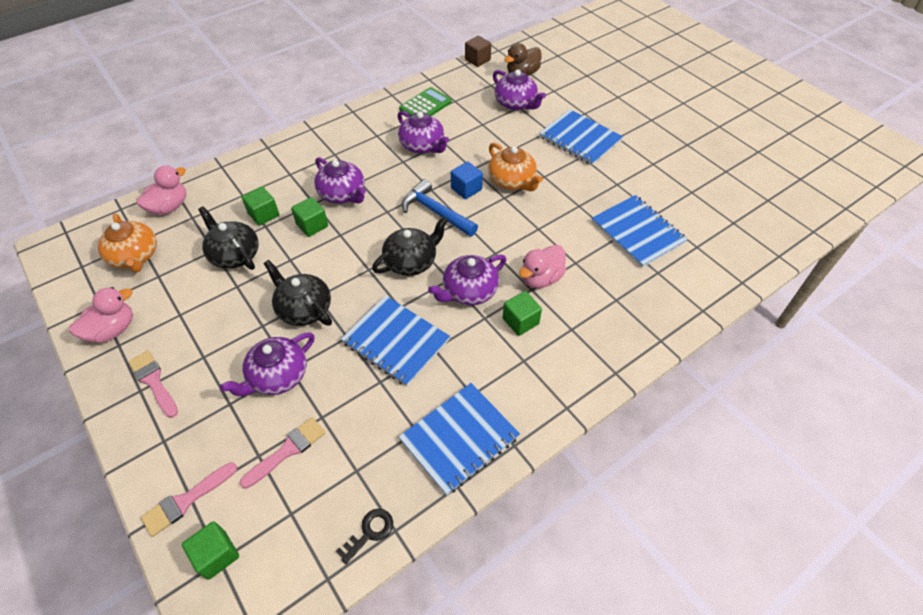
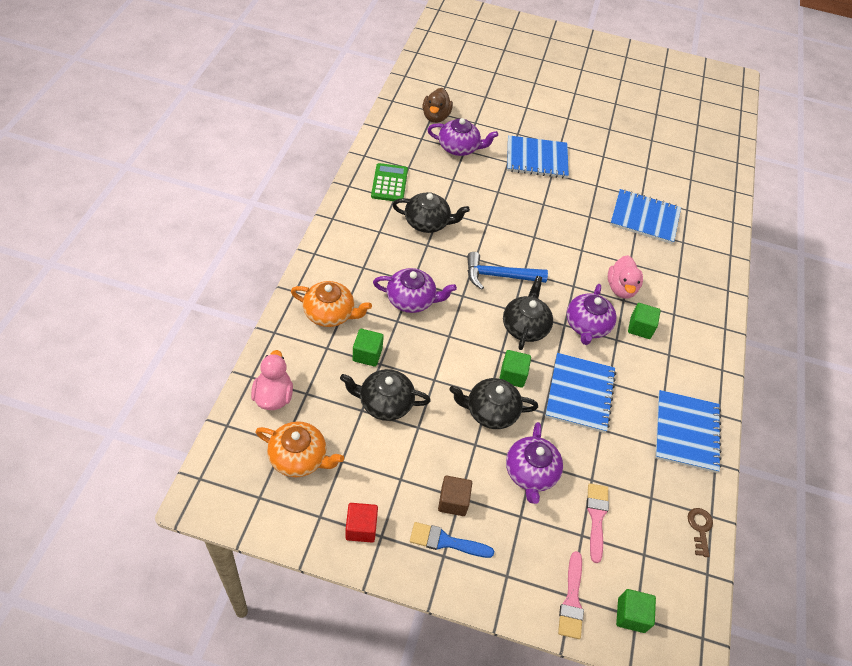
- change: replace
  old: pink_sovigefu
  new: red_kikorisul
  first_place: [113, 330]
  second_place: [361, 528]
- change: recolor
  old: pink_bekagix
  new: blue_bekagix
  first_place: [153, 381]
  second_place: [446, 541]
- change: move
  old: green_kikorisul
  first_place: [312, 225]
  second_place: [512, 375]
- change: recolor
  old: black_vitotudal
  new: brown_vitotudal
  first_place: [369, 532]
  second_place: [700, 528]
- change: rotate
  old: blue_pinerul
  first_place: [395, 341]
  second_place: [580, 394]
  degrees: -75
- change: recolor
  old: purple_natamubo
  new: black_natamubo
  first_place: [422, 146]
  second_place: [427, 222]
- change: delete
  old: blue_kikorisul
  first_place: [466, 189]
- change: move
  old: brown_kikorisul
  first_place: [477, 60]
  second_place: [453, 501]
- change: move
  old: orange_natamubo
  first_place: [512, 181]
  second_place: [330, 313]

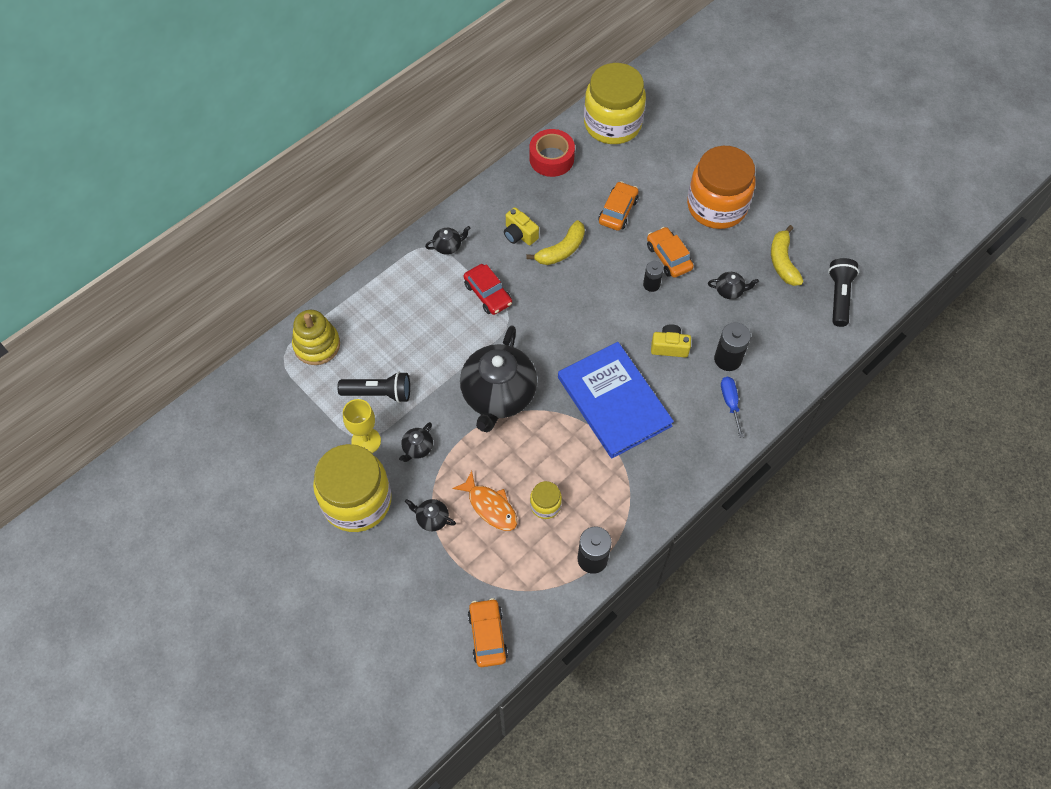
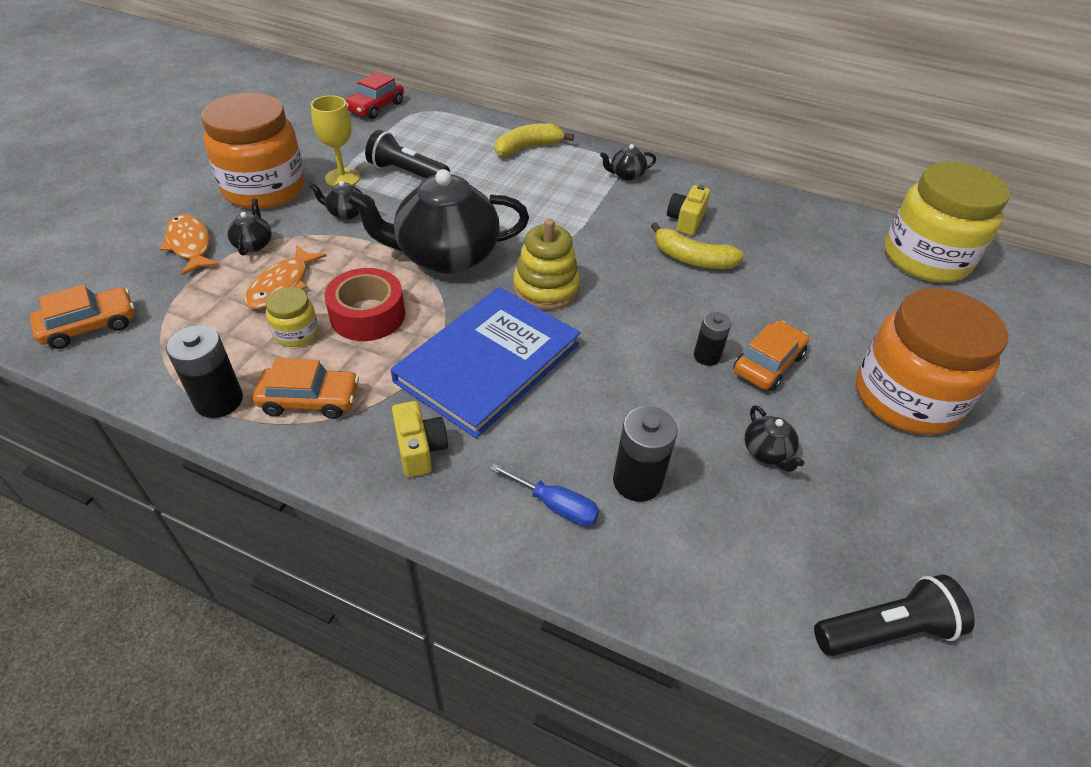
- change: move
  old: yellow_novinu
  first_place: [317, 345]
  second_place: [546, 288]
- change: recolor
  old: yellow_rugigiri
  new: orange_rugigiri
  first_place: [357, 501]
  second_place: [264, 189]
- change: rotate
  old: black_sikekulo
  first_place: [379, 393]
  second_place: [407, 173]
  degrees: 135
- change: rotate
  old: black_natamubo
  first_place: [448, 246]
  second_place: [626, 175]
  degrees: 120
- change: move
  old: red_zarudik
  first_place: [488, 294]
  second_place: [375, 107]
- change: move
  old: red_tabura
  first_place: [551, 158]
  second_place: [367, 315]
- change: move
  old: orange_zarudik
  first_place: [618, 211]
  second_place: [310, 400]
- change: move
  old: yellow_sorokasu
  first_place: [669, 347]
  second_place: [420, 449]
- change: rotate
  old: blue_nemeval
  first_place: [730, 403]
  second_place: [555, 505]
  degrees: 60
- change: move
  old: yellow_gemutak
  first_place: [783, 262]
  second_place: [528, 147]
- change: insert
  new: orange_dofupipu
  second_place: [190, 245]

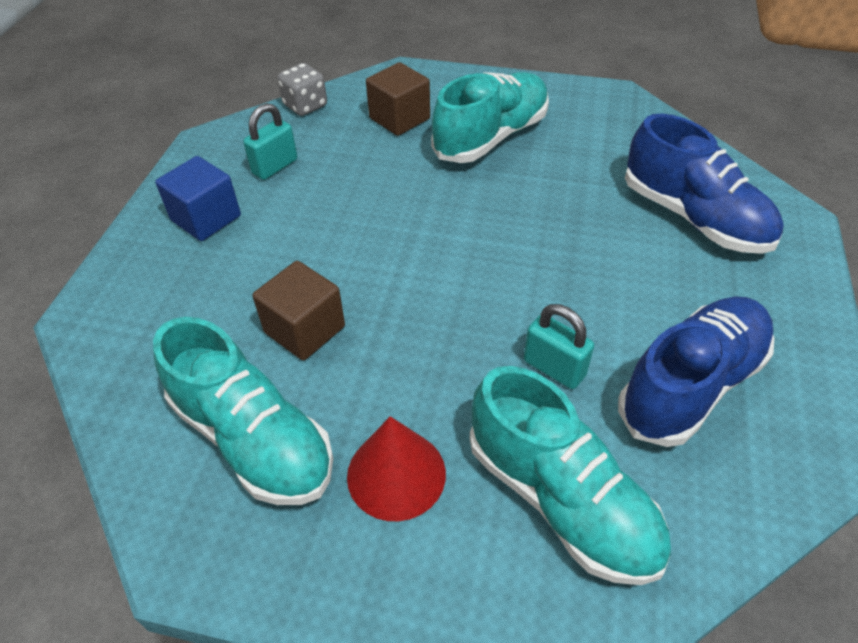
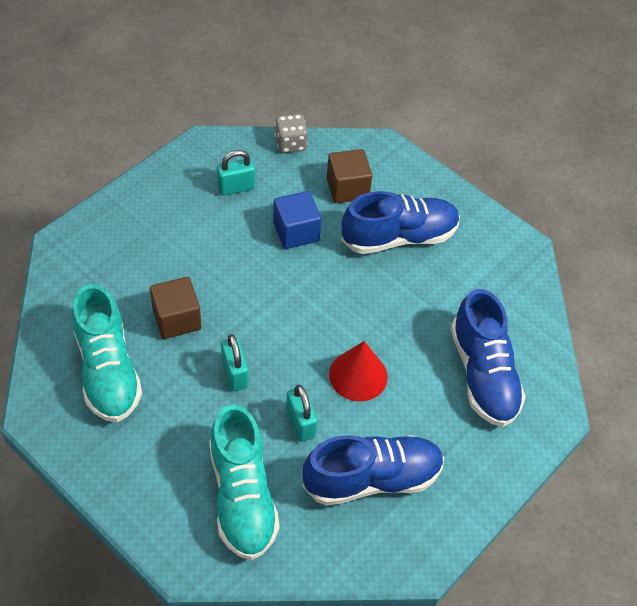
- change: move
  old: blue_kikorisul
  first_place: [206, 218]
  second_place: [296, 232]
- change: move
  old: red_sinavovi
  first_place: [396, 474]
  second_place: [358, 375]
- change: recolor
  old: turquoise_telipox
  new: blue_telipox
  first_place: [491, 137]
  second_place: [399, 237]
- change: insert
  new: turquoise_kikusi
  second_place: [235, 374]

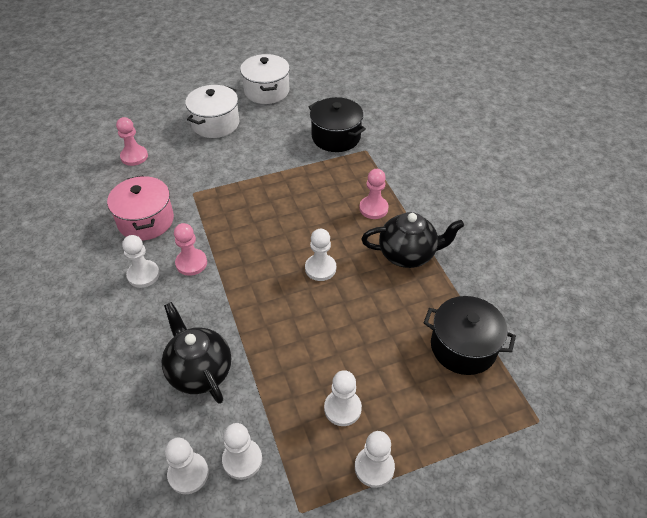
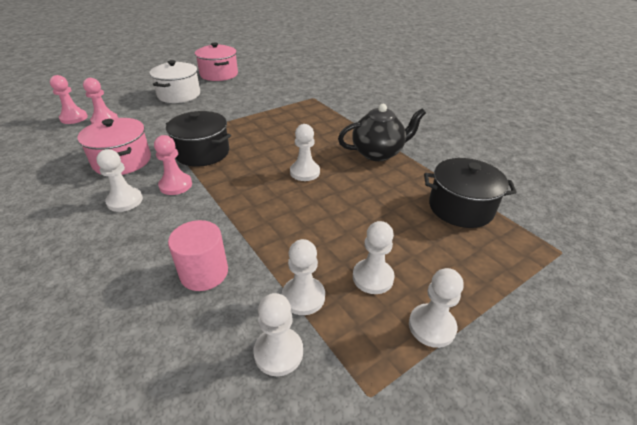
- change: replace
  old: black_natamubo
  new: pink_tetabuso
  first_place: [199, 371]
  second_place: [204, 273]
- change: move
  old: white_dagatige
  first_place: [188, 474]
  second_place: [303, 297]
- change: recolor
  old: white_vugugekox
  new: pink_vugugekox
  first_place: [266, 91]
  second_place: [219, 74]
- change: move
  old: black_vugugekox
  first_place: [336, 137]
  second_place: [202, 153]
- change: move
  old: pink_dagatige
  first_place: [373, 208]
  second_place: [74, 118]

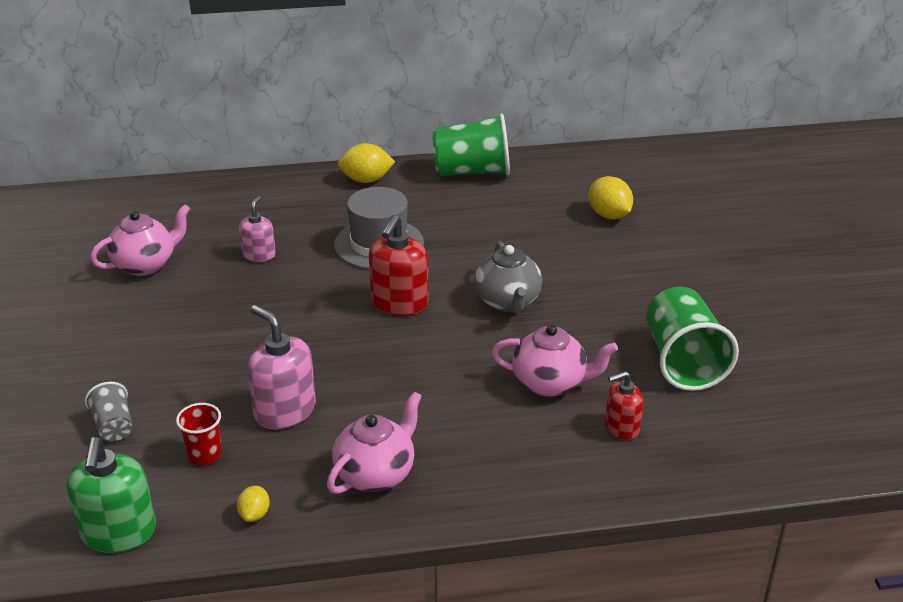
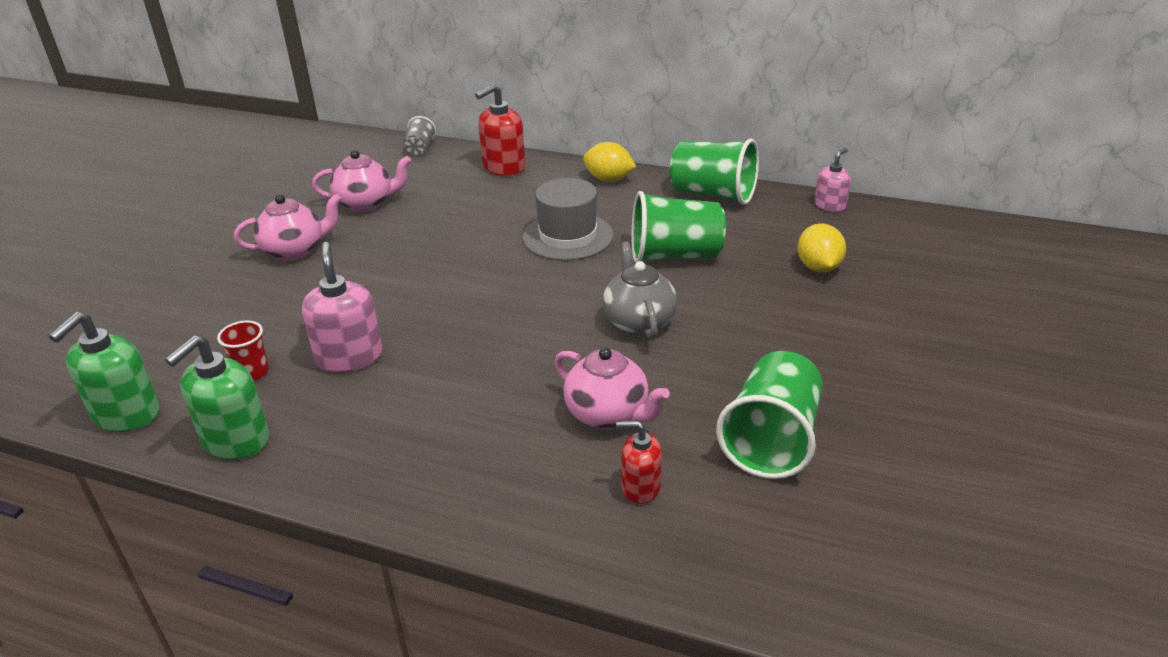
- change: move
  old: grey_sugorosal
  first_place: [114, 426]
  second_place: [420, 148]
- change: replace
  old: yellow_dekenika
  new: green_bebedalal
  first_place: [254, 514]
  second_place: [235, 440]
- change: move
  old: pink_bebedalal
  first_place: [259, 255]
  second_place: [830, 205]
- change: move
  old: pink_natamubo
  first_place: [376, 474]
  second_place: [295, 250]
- change: move
  old: red_bebedalal
  first_place: [399, 303]
  second_place: [503, 167]
- change: rotate
  old: grey_natamubo
  first_place: [507, 302]
  second_place: [638, 321]
  degrees: 150
- change: insert
  new: green_sugorosal
  second_place: [674, 255]

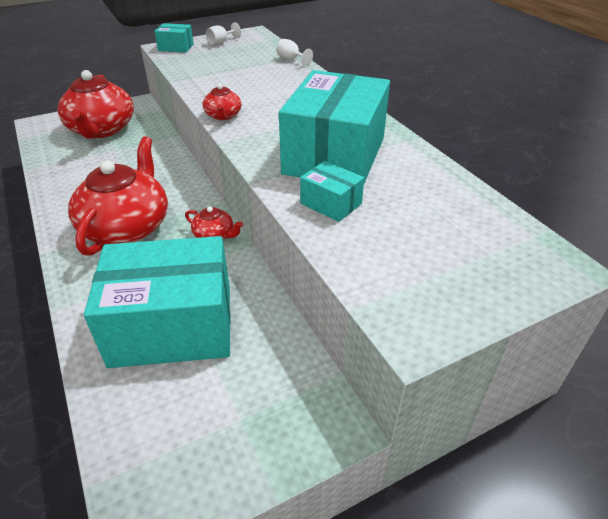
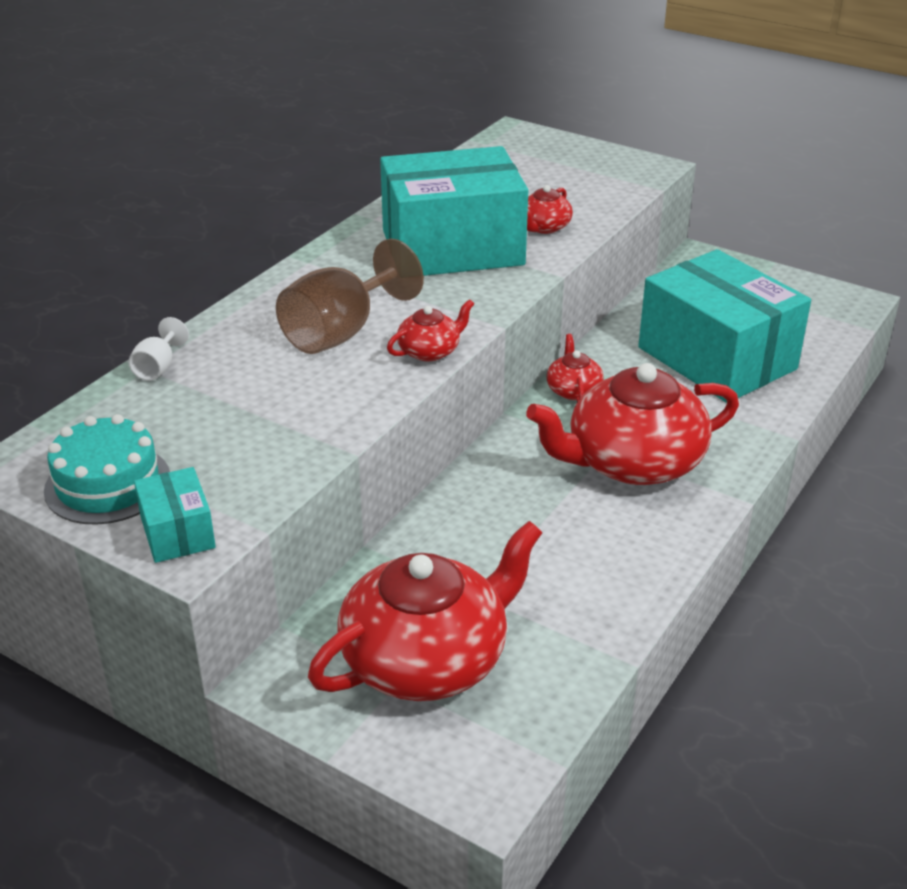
- change: replace
  old: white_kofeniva
  new: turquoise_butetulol
  first_place: [221, 42]
  second_place: [108, 484]
- change: replace
  old: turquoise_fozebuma
  new: red_natamubo
  first_place: [331, 203]
  second_place: [544, 227]
- change: insert
  new: brown_kofeniva
  second_place: [341, 332]

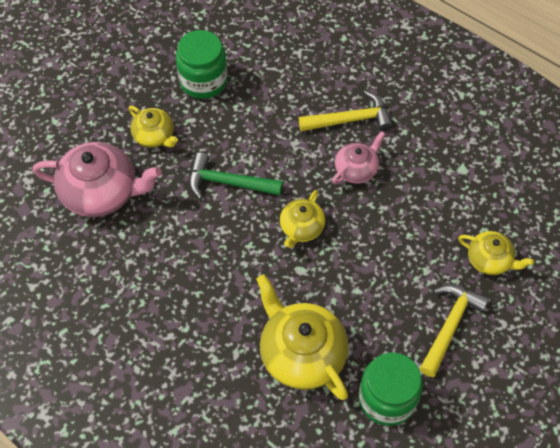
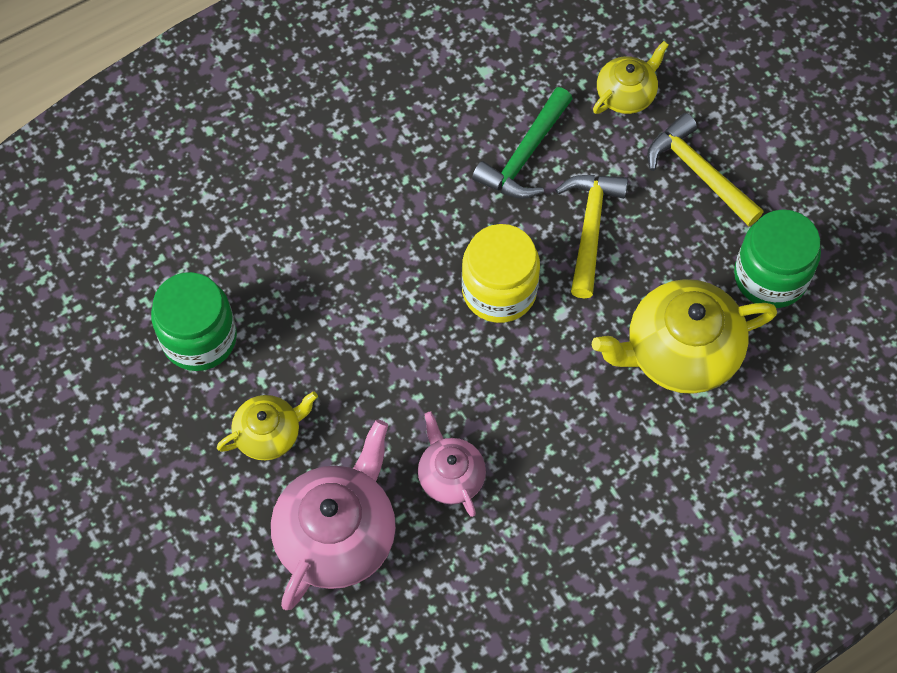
- change: move
  old: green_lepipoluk
  first_place: [228, 183]
  second_place: [525, 155]
- change: replace
  old: yellow_natamubo
  new: yellow_rugigiri
  first_place: [301, 228]
  second_place: [499, 291]
- change: move
  old: yellow_lepipoluk
  first_place: [350, 120]
  second_place: [590, 229]
- change: move
  old: pink_natamubo
  first_place: [356, 169]
  second_place: [450, 476]

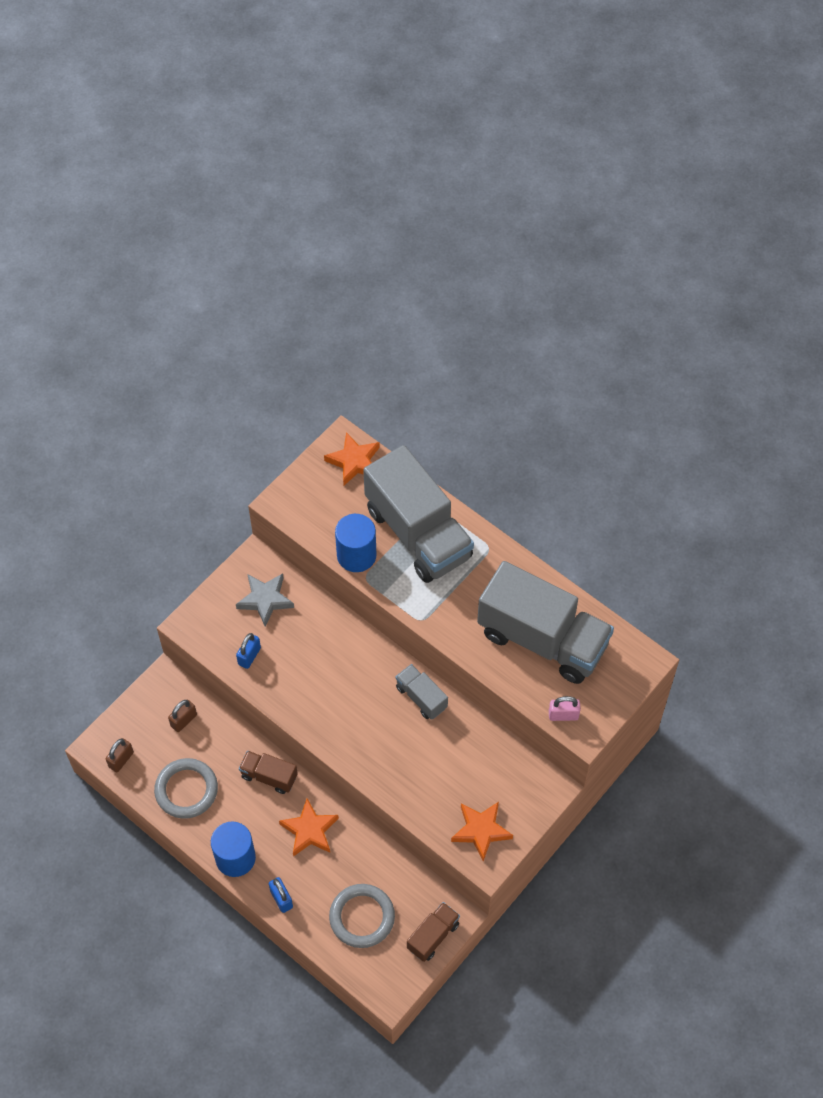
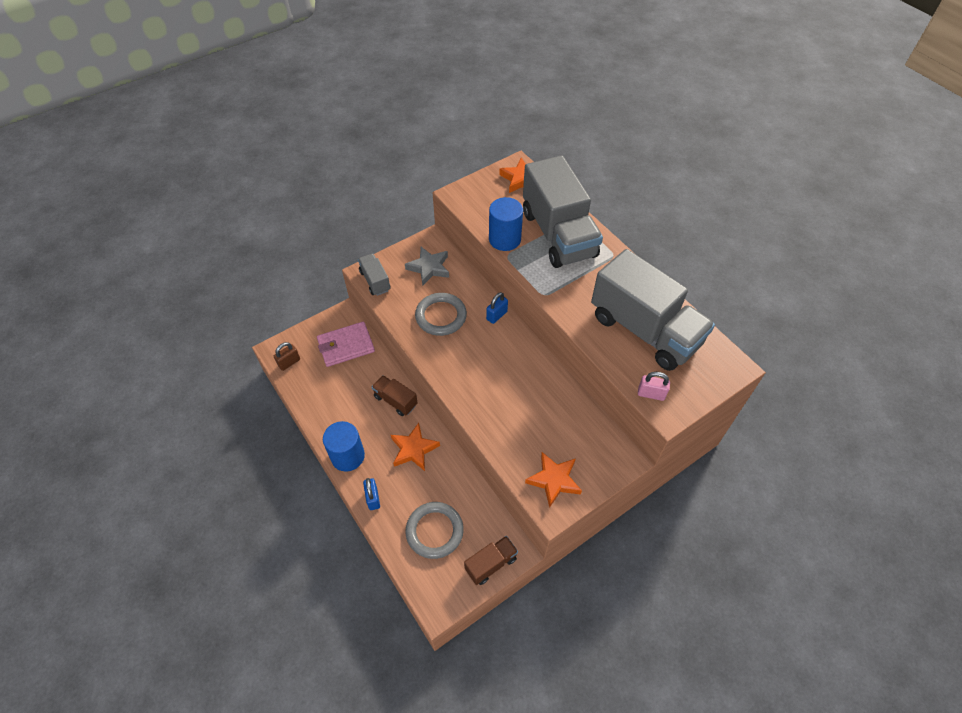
- change: move
  old: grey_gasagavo
  first_place: [186, 790]
  second_place: [441, 316]
- change: replace
  old: brown_kikusi
  new: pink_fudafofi
  first_place: [183, 720]
  second_place: [346, 346]
- change: move
  old: blue_kikusi
  first_place: [249, 656]
  second_place: [496, 315]
- change: move
  old: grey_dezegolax
  first_place: [421, 697]
  second_place: [375, 281]

